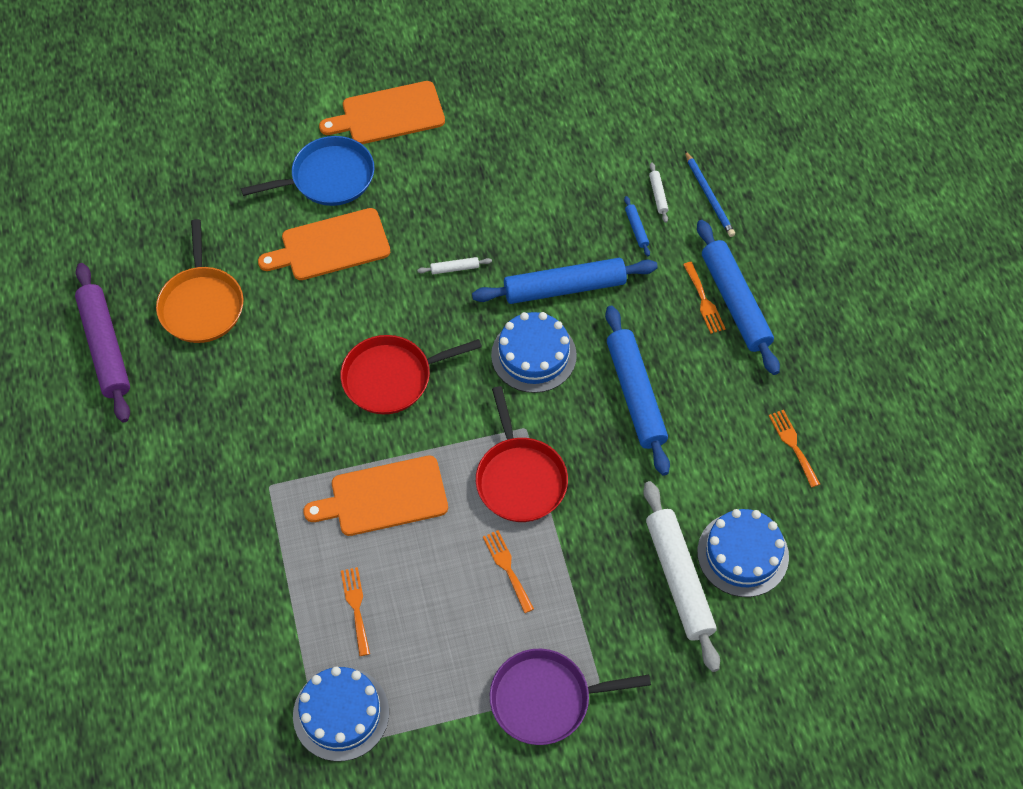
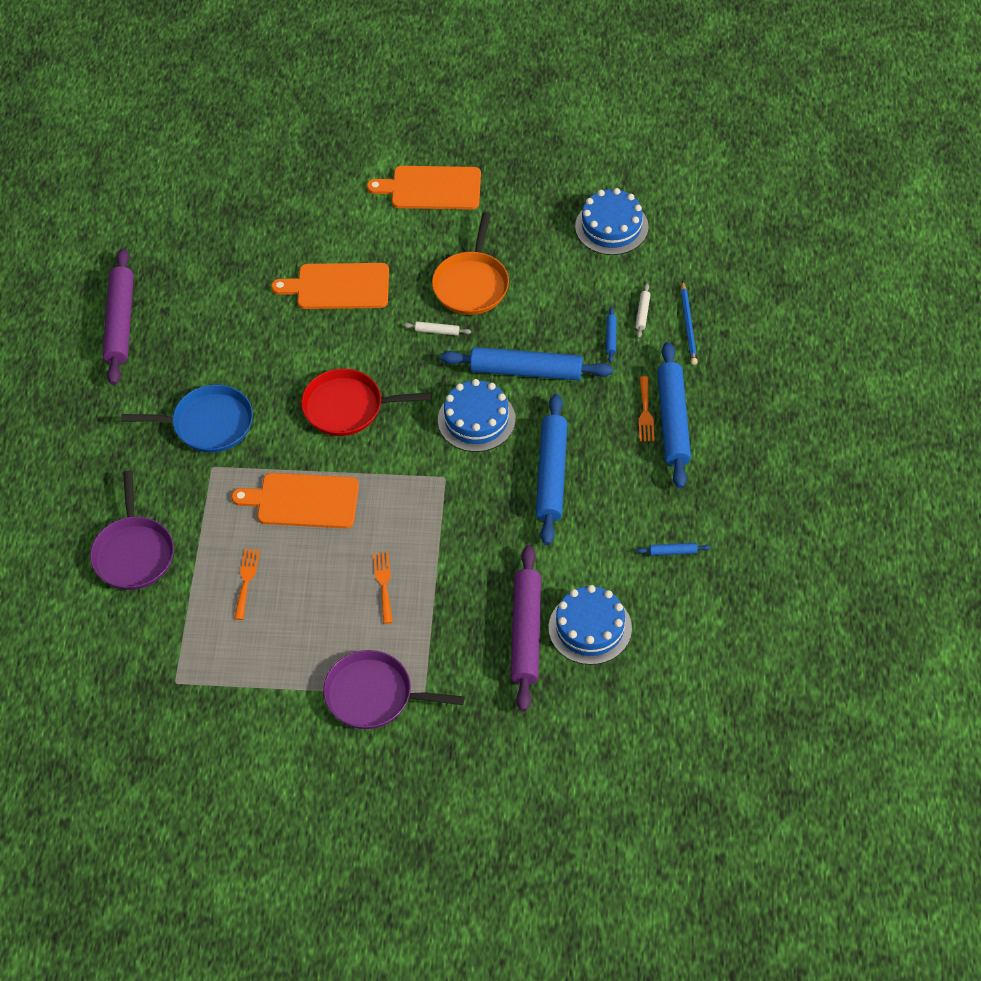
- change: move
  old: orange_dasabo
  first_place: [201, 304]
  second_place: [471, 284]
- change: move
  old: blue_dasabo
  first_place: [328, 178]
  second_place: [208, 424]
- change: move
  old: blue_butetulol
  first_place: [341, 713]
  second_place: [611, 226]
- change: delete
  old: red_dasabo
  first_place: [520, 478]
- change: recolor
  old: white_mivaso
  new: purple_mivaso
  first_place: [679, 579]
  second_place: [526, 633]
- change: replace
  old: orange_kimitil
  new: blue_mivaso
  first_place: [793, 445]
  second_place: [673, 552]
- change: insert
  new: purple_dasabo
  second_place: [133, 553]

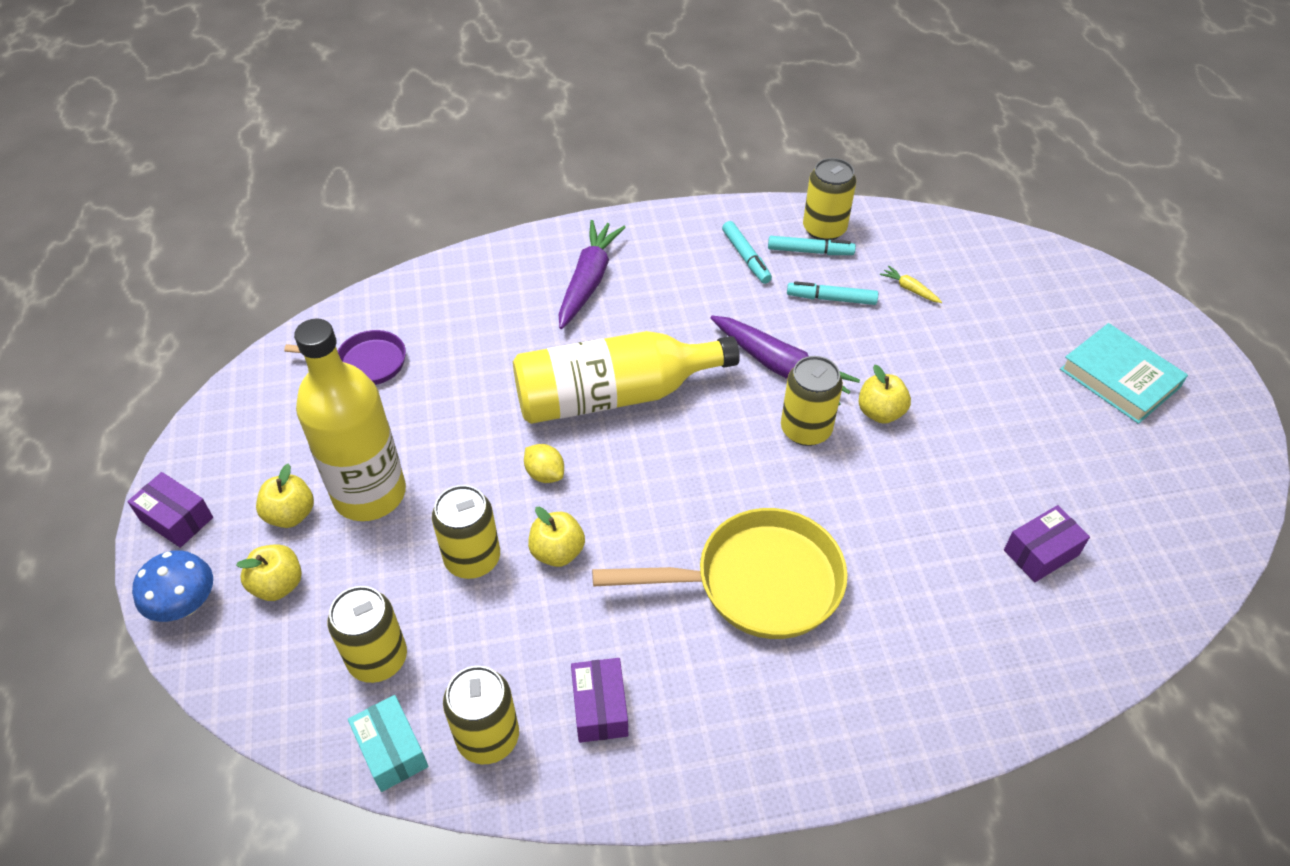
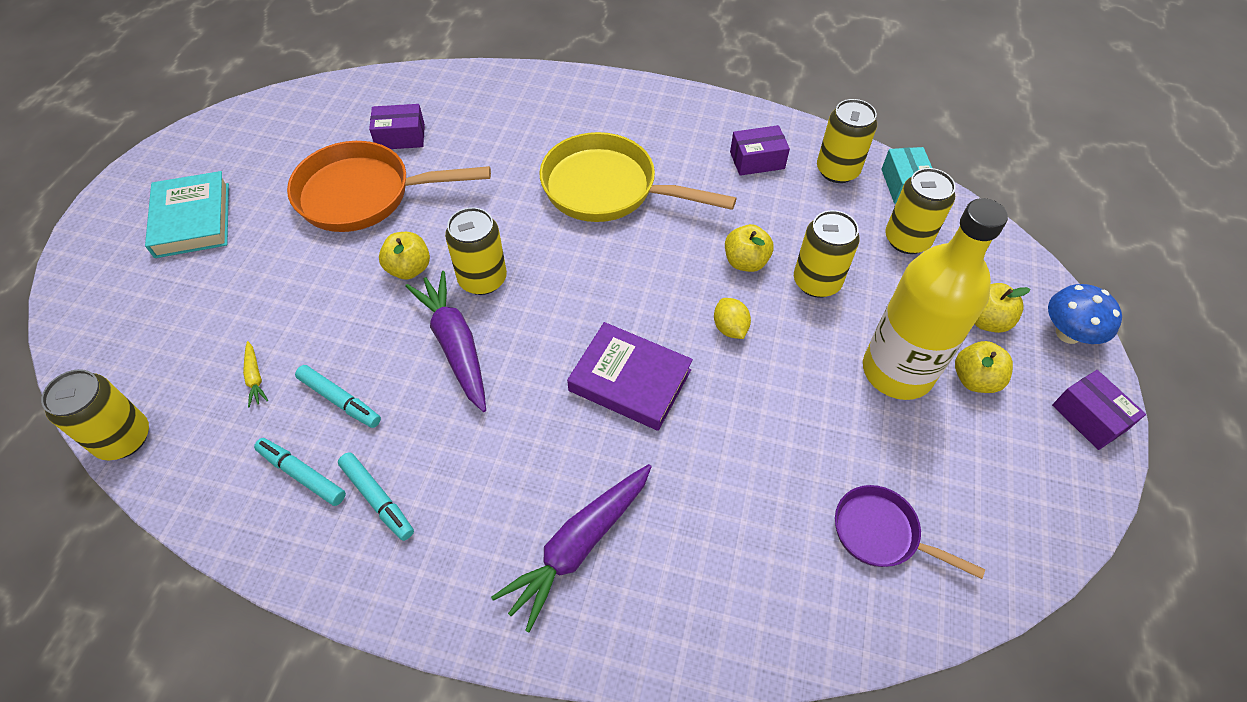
- change: replace
  old: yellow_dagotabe
  new: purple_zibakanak
  first_place: [613, 395]
  second_place: [630, 380]
- change: rotate
  old: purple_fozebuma
  first_place: [600, 708]
  second_place: [757, 160]
  degrees: 60
- change: rotate
  old: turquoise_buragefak
  first_place: [746, 257]
  second_place: [377, 499]
  degrees: 135
- change: move
  old: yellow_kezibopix
  first_place: [824, 229]
  second_place: [123, 438]
- change: insert
  new: orange_dasabo
  second_place: [364, 195]

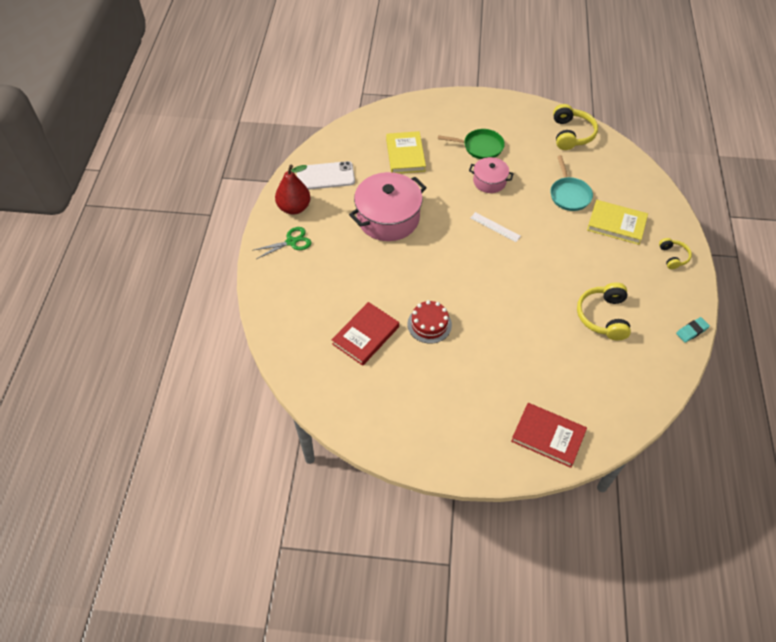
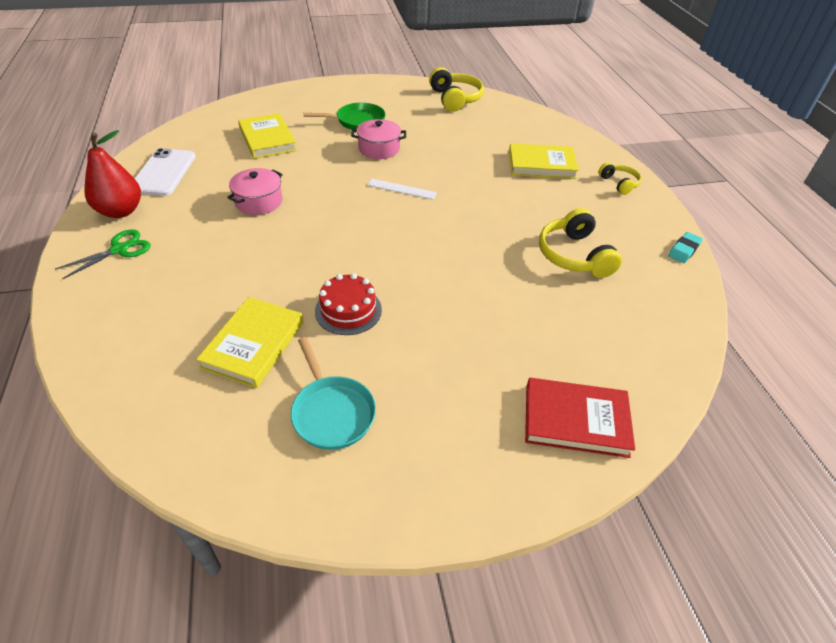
- change: rotate
  old: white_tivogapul
  first_place: [325, 176]
  second_place: [163, 173]
  degrees: -60
- change: recolor
  old: red_zibakanak
  new: yellow_zibakanak
  first_place: [365, 335]
  second_place: [254, 344]
- change: resize
  old: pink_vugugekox
  first_place: [388, 218]
  second_place: [259, 201]
  factor: 0.55
- change: move
  old: turquoise_dasabo
  first_place: [569, 194]
  second_place: [332, 412]

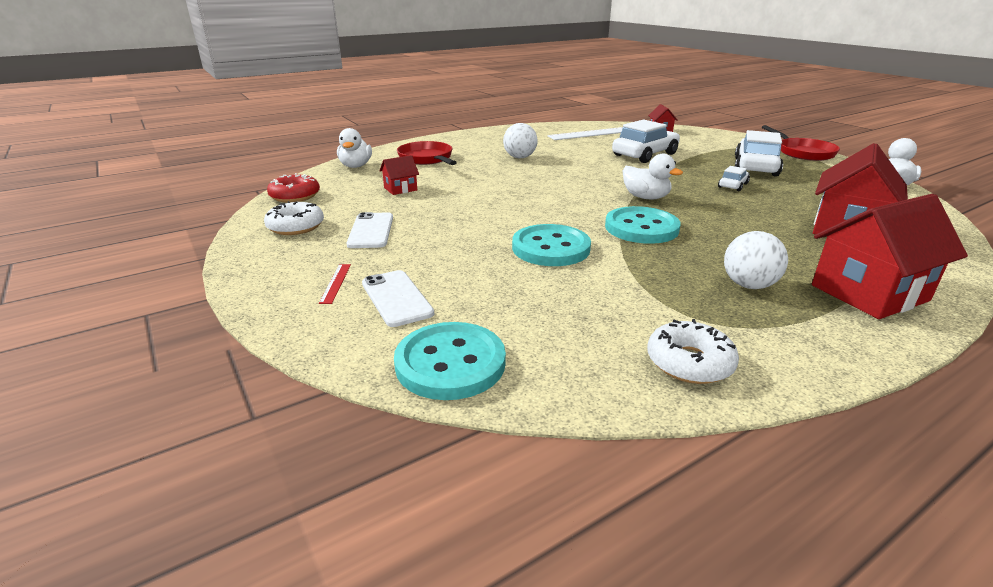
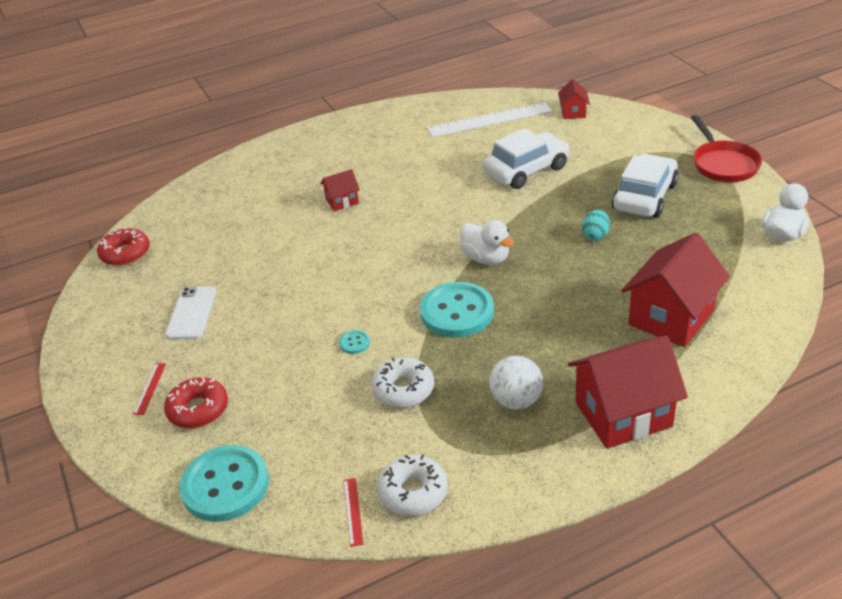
- change: move
  old: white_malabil
  first_place: [296, 226]
  second_place: [403, 390]
- change: delete
  old: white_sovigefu
  first_place: [356, 166]
- change: replace
  old: white_tivogapul
  new: red_malabil
  first_place: [396, 298]
  second_place: [198, 409]
- change: move
  old: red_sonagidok
  first_place: [400, 189]
  second_place: [342, 201]
- change: delete
  old: red_dasabo
  first_place: [427, 159]
- change: delete
  old: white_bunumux
  first_place: [519, 157]
- change: resize
  old: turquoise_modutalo
  first_place: [550, 248]
  second_place: [354, 343]
  factor: 0.41
- change: replace
  old: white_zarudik
  new: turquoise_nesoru
  first_place: [733, 185]
  second_place: [595, 235]
- change: insert
  new: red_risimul
  second_place: [353, 511]

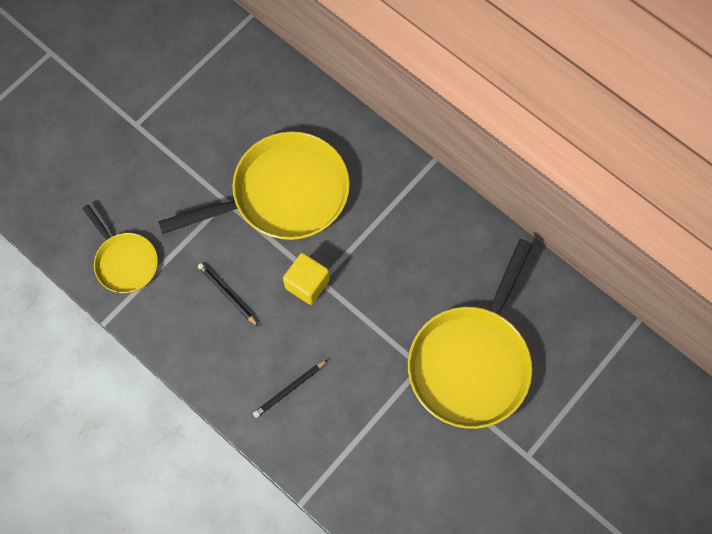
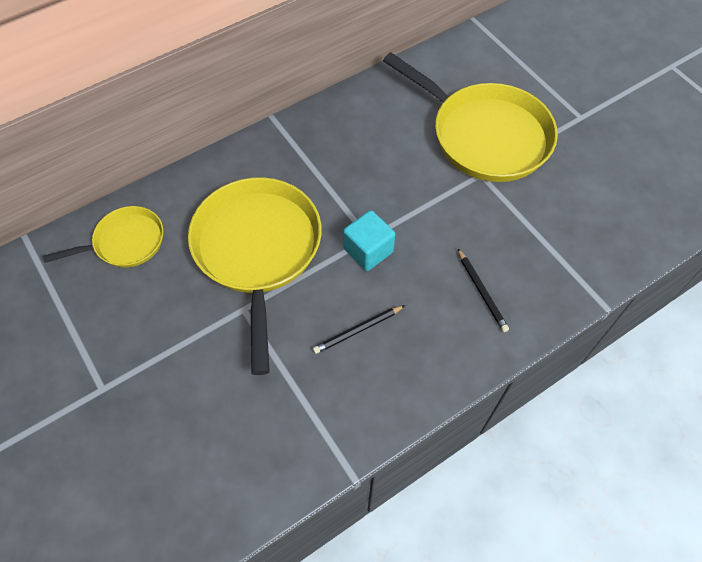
- change: move
  old: yellow_dasabo
  first_place: [125, 262]
  second_place: [125, 242]
- change: recolor
  old: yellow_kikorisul
  new: turquoise_kikorisul
  first_place: [307, 284]
  second_place: [368, 250]

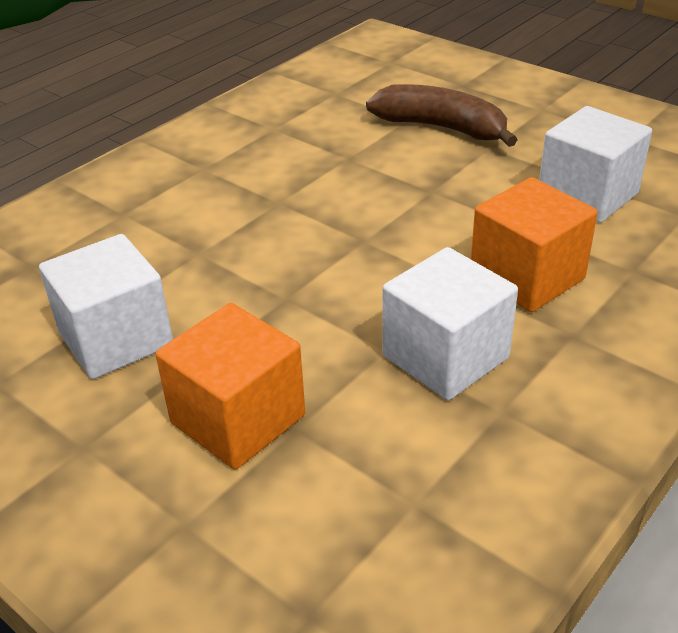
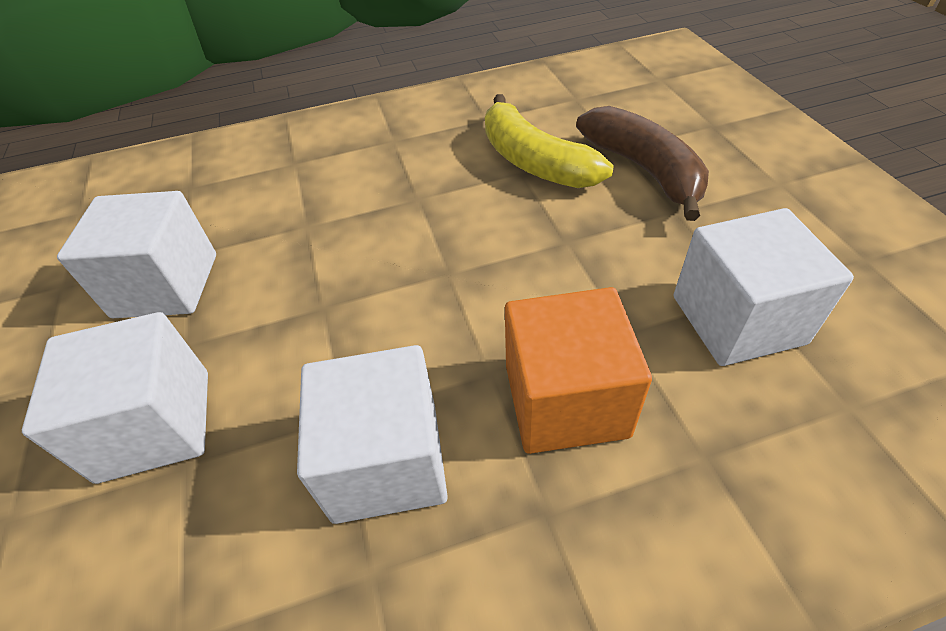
- change: recolor
  old: orange_kikorisul
  new: white_kikorisul
  first_place: [238, 419]
  second_place: [155, 425]
- change: insert
  new: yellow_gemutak
  second_place: [534, 161]

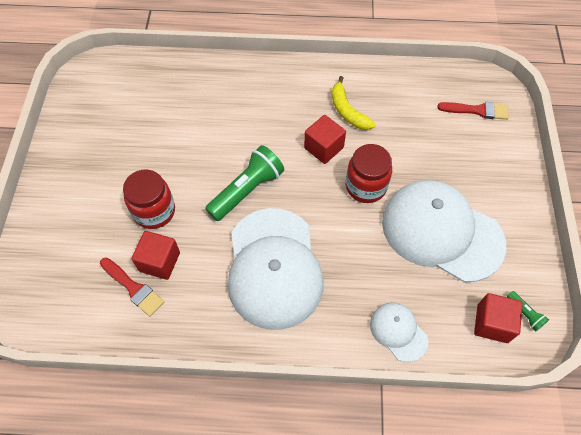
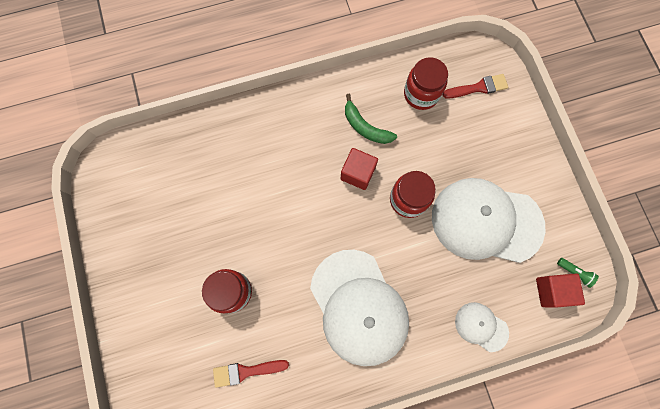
- change: rotate
  old: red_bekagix
  first_place: [133, 288]
  second_place: [246, 371]
  degrees: 150
- change: delete
  old: red_kikorisul
  first_place: [159, 262]
- change: delete
  old: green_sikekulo
  first_place: [247, 190]
- change: recolor
  old: yellow_gemutak
  new: green_gemutak
  first_place: [348, 111]
  second_place: [365, 127]
- change: insert
  new: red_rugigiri
  second_place: [421, 94]

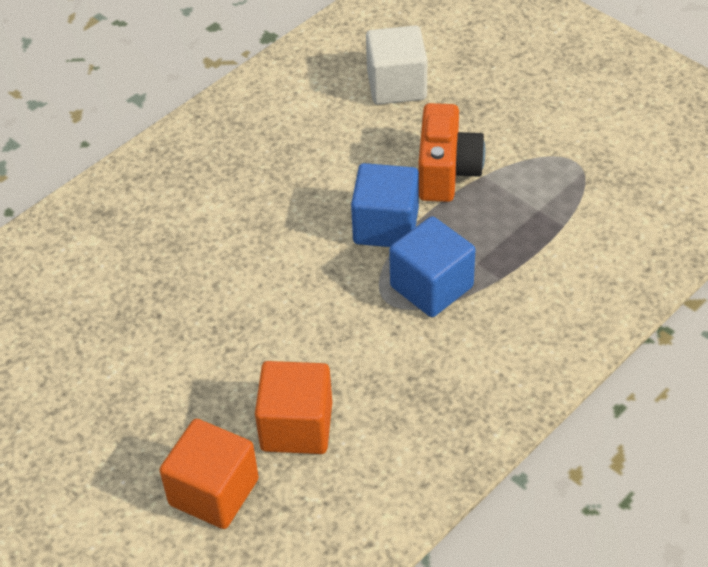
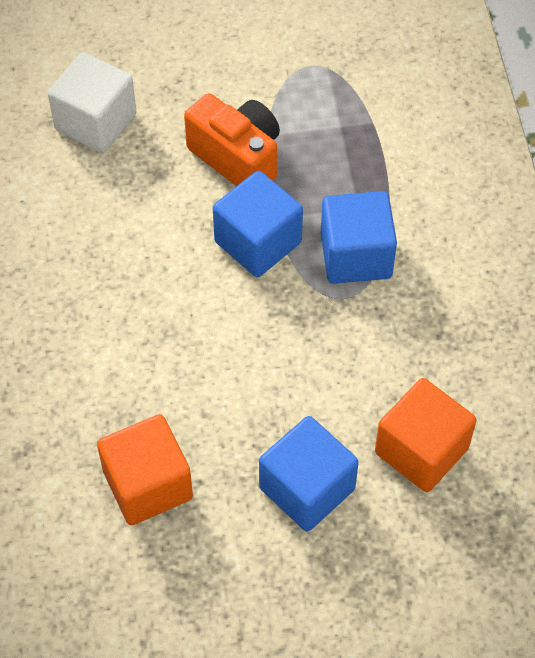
- change: move
  old: orange_kikorisul
  first_place: [214, 492]
  second_place: [148, 485]
- change: insert
  new: blue_kikorisul
  second_place: [307, 488]

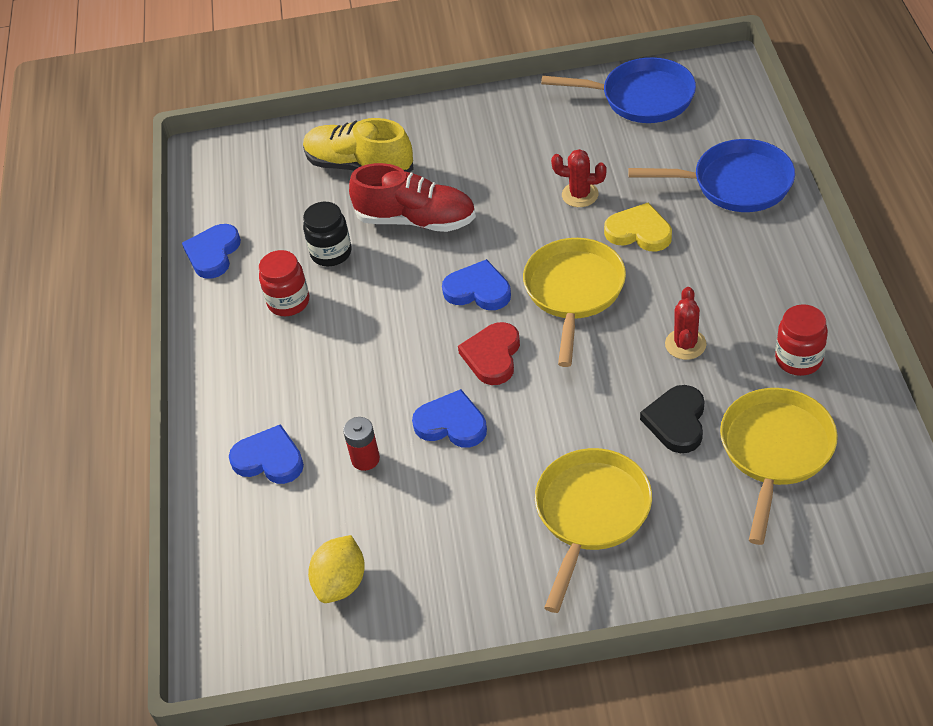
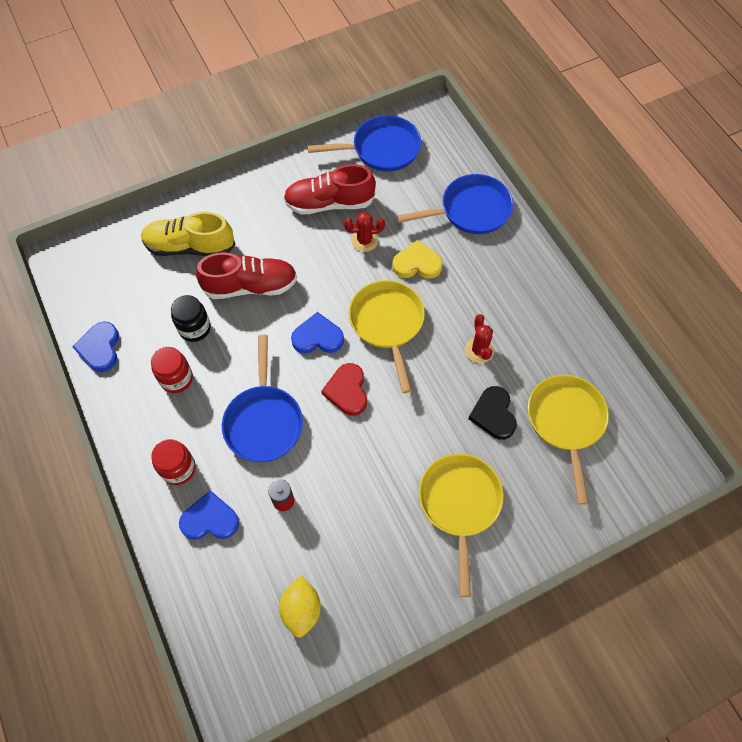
- change: delete
  old: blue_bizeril
  first_place: [451, 424]
- change: move
  old: red_rugigiri
  first_place: [798, 359]
  second_place: [178, 469]
- change: insert
  new: blue_dasabo
  second_place: [263, 421]
- change: insert
  new: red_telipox
  second_place: [329, 203]

